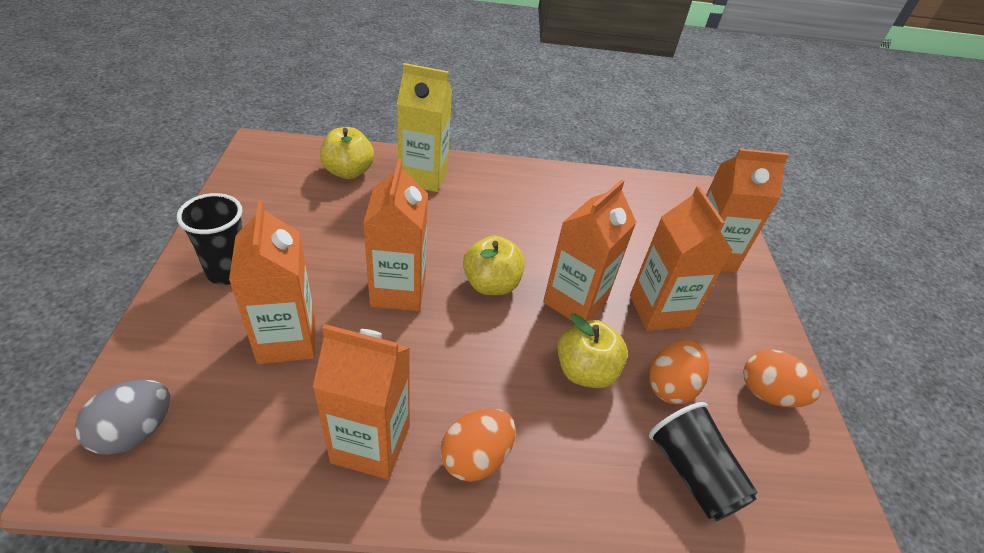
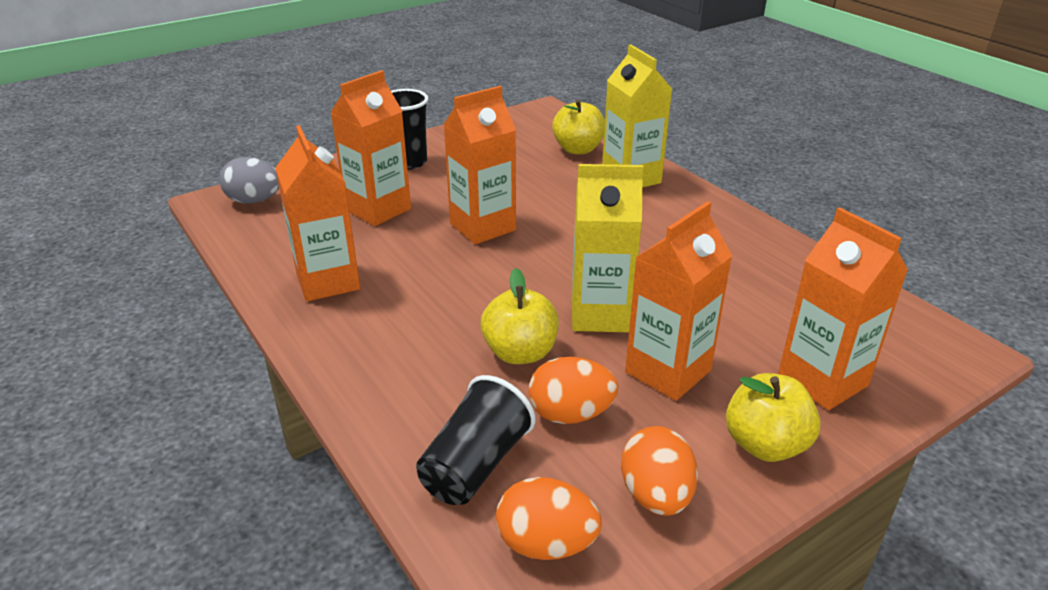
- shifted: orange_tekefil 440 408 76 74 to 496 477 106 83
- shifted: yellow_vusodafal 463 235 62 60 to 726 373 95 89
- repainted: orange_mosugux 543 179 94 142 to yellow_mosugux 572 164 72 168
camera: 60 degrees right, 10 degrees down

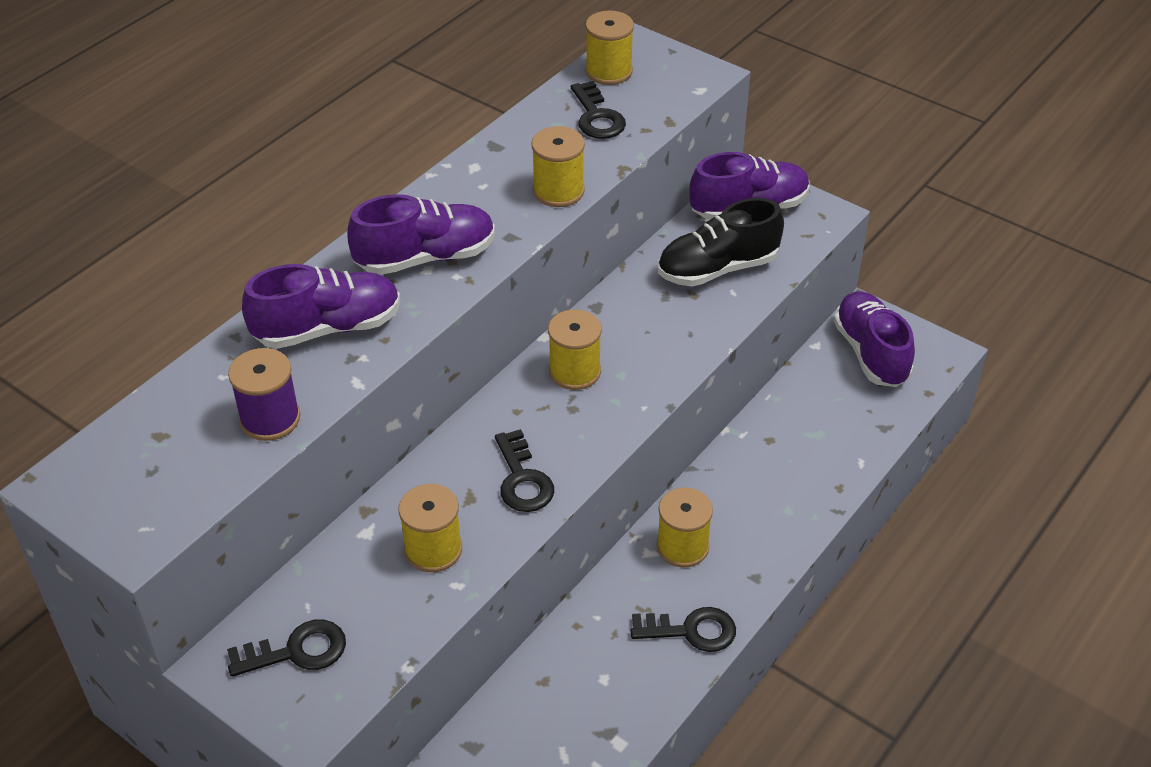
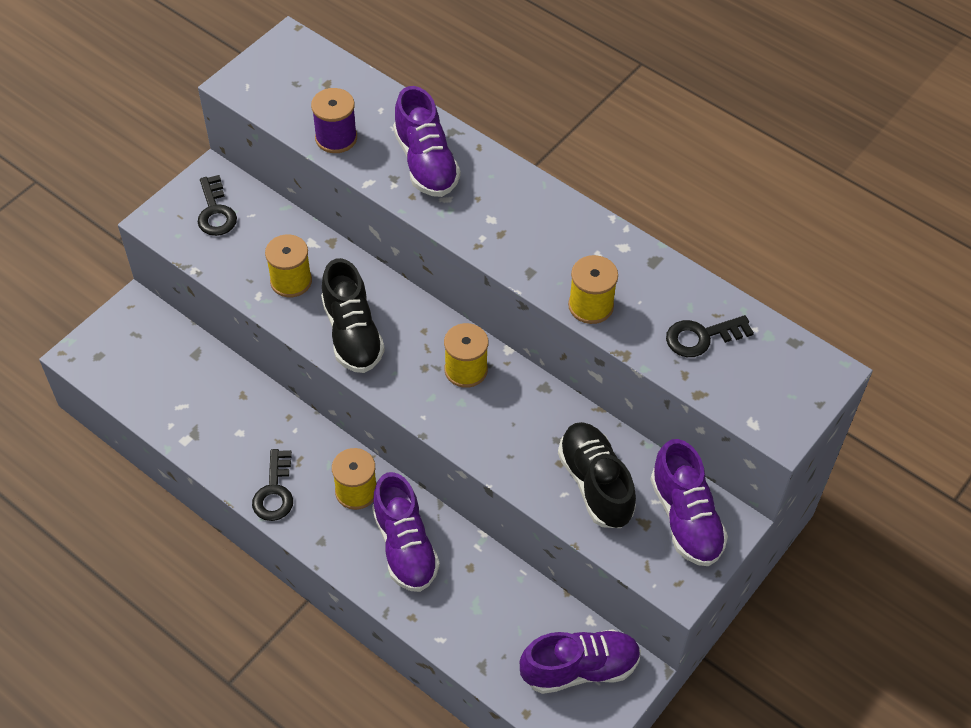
- gone: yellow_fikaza 585 11 49 74
- shifted: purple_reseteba 347 194 148 81 to 372 472 68 120
- swapped: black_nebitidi 495 429 59 83 to black_reseteba 321 258 64 115
camera: 90 degrees right, 10 degrees up

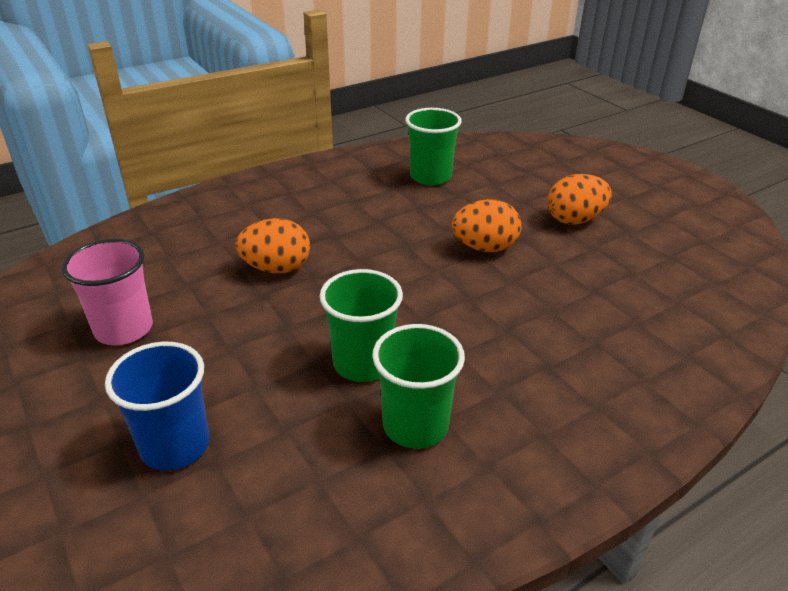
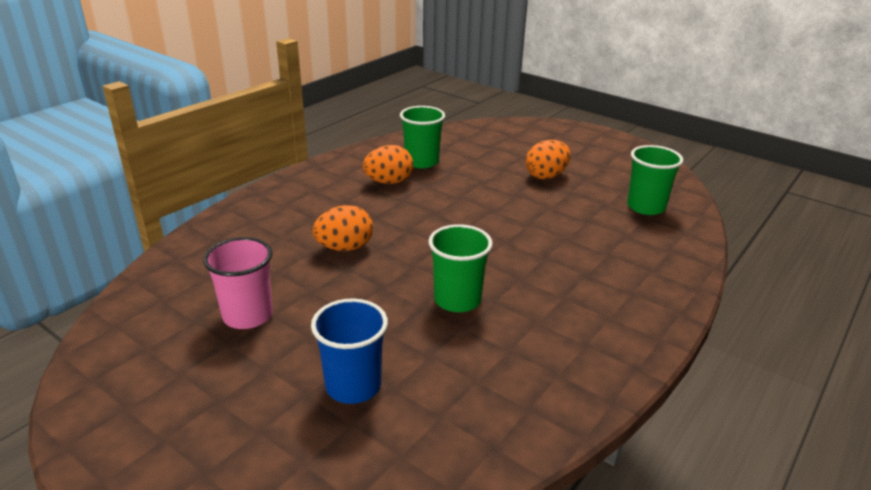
- shifted: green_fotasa 372 324 93 125 to 627 145 56 70
- shifted: orange_tekefil 452 199 70 53 to 362 145 51 39
camera: 20 degrees left, 5 degrees down

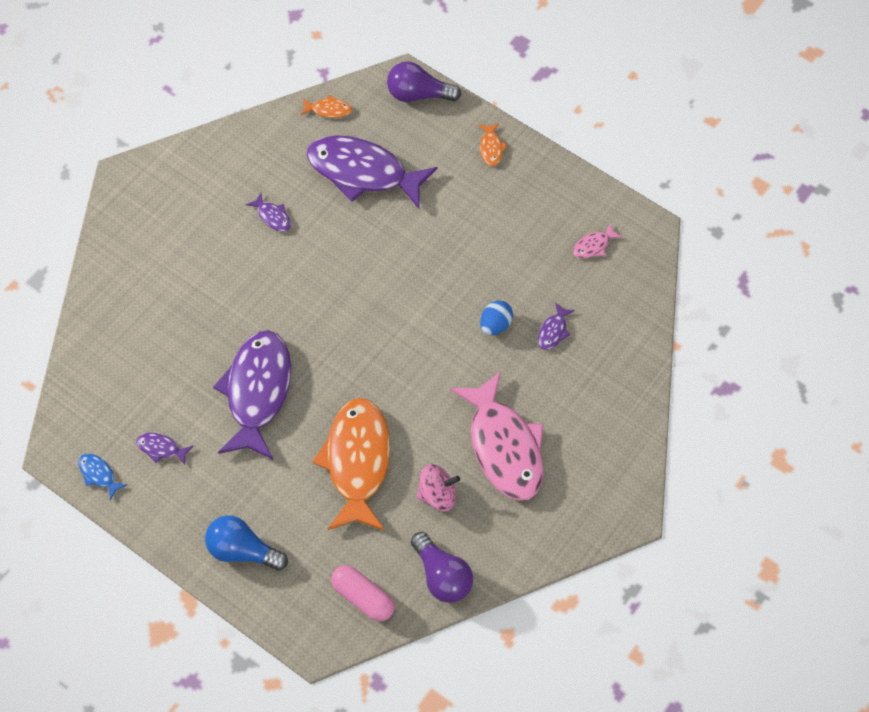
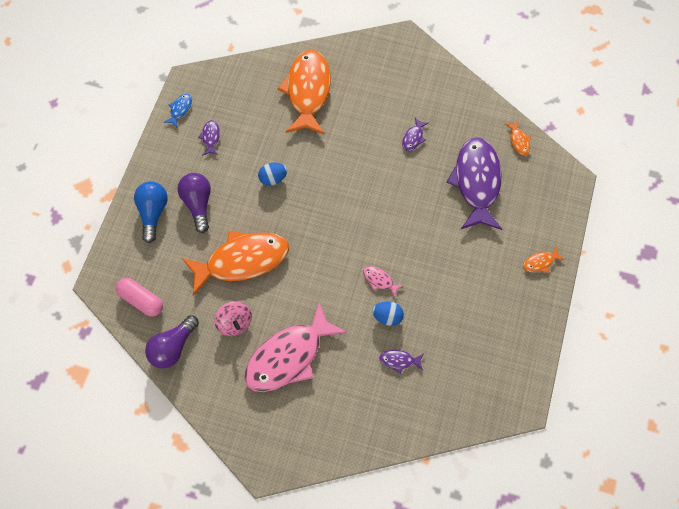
- new: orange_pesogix 278 50 53 85
- shifted: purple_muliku 387 61 74 41 to 178 173 33 60
- shifted: pink_pesogix 573 224 50 34 to 363 266 41 32
- swapped: purple_pesogix 213 330 78 130 to blue_tekefil 258 163 29 23
- rotated: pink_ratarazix 331 565 63 57 = 116 278 47 39 75 degrees counterclockwise
camera: 70 degrees right, 5 degrees up

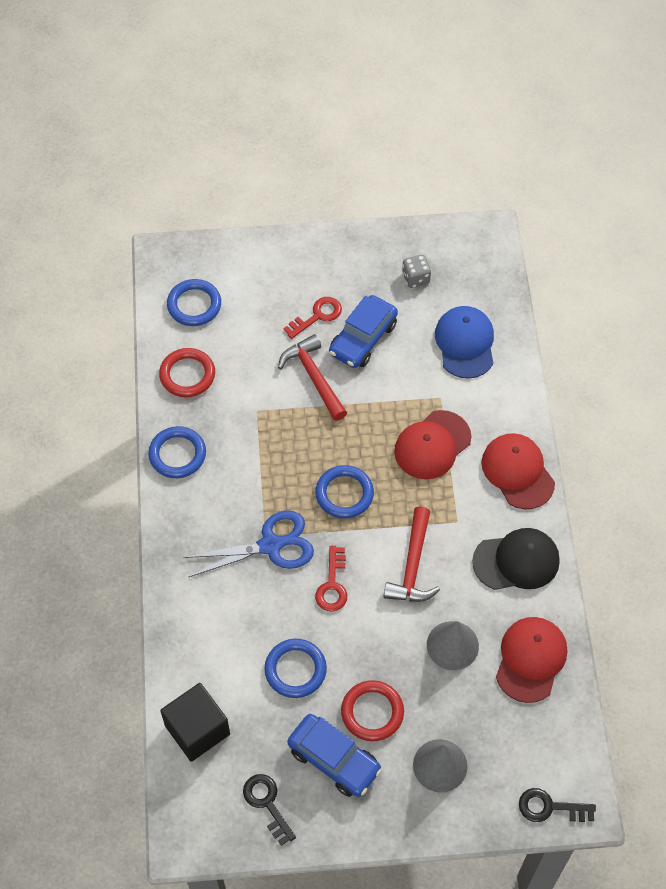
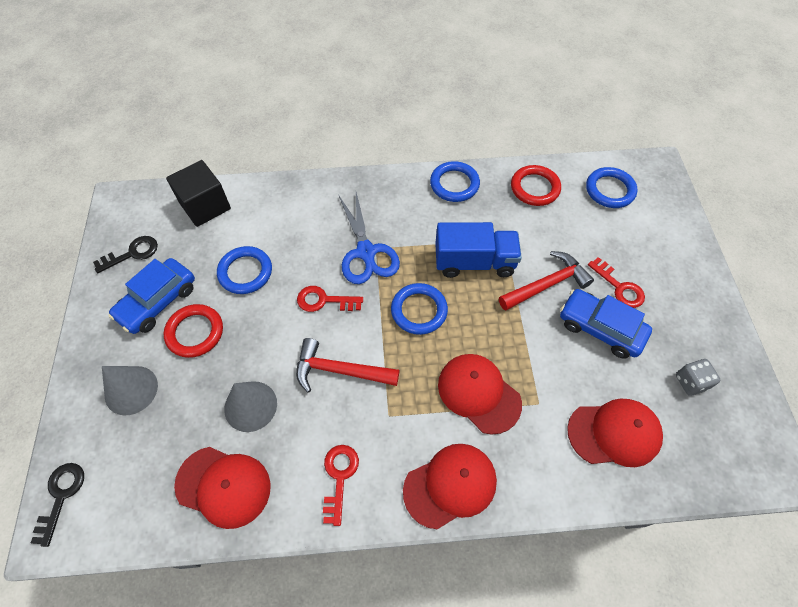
- new: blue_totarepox 435 222 87 56
- swapped: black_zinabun 472 528 88 62 to red_nebitidi 323 445 36 81
- repainted: blue_zinabun 435 306 59 73 to red_zinabun 567 398 96 69
camera: 90 degrees right, 0 degrees up

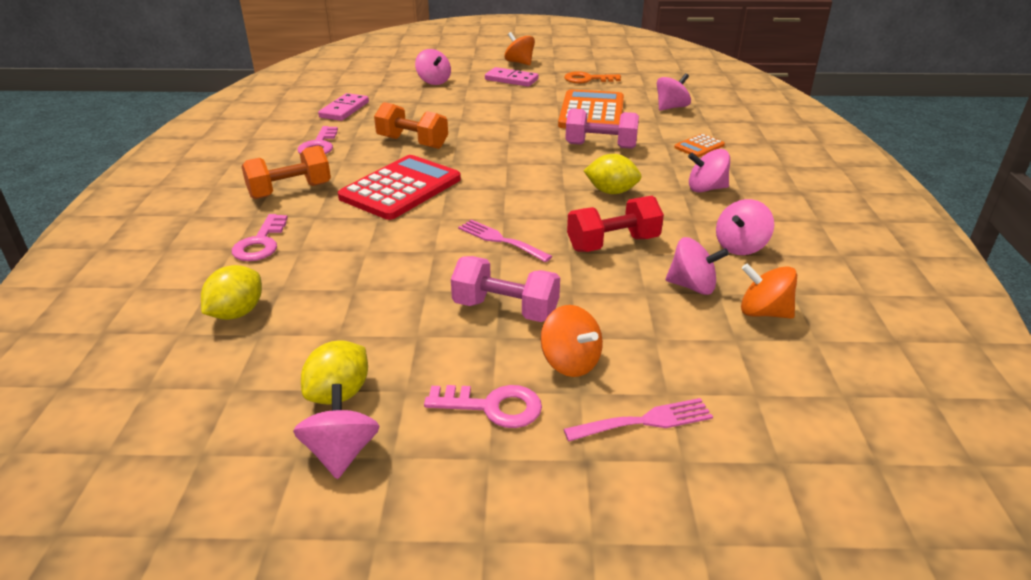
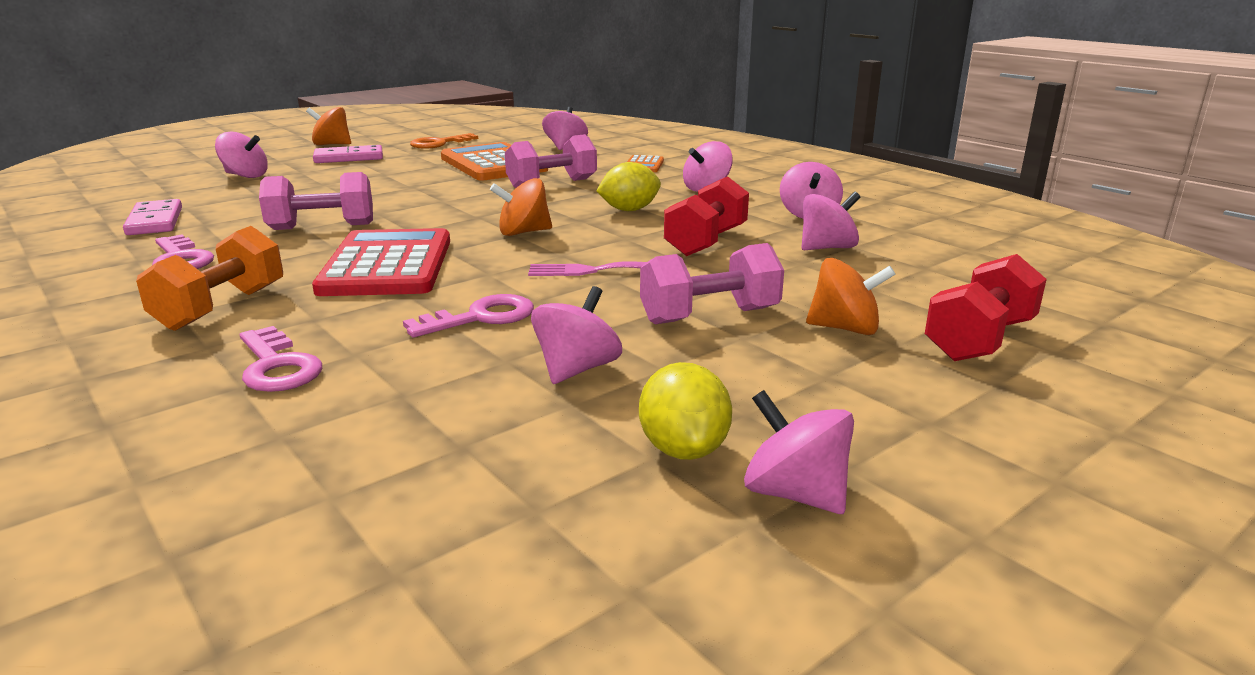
- gone: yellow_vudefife 201 265 61 55
- new: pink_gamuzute 531 286 91 98
- shifted: pink_nebitidi 424 385 118 43 to 403 294 131 43
- shifted: orange_gamuzute 741 263 56 56 to 490 178 62 58
- swapped: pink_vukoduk 564 398 149 44 to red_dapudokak 925 254 122 107
- repainted: orange_dapudokak 374 102 74 47 to pink_dapudokak 259 172 114 58
camera: 40 degrees left, 10 degrees down

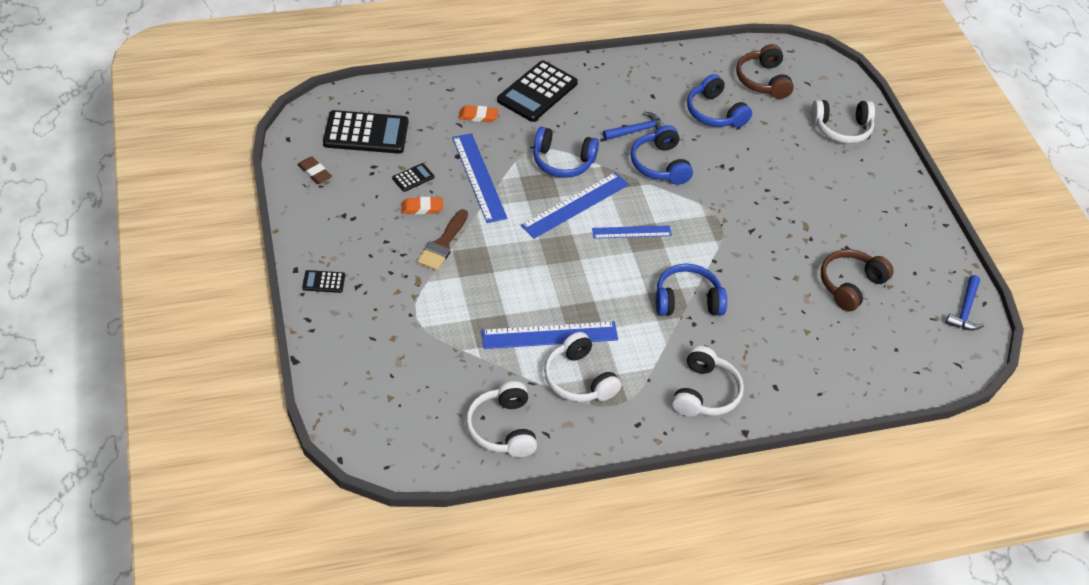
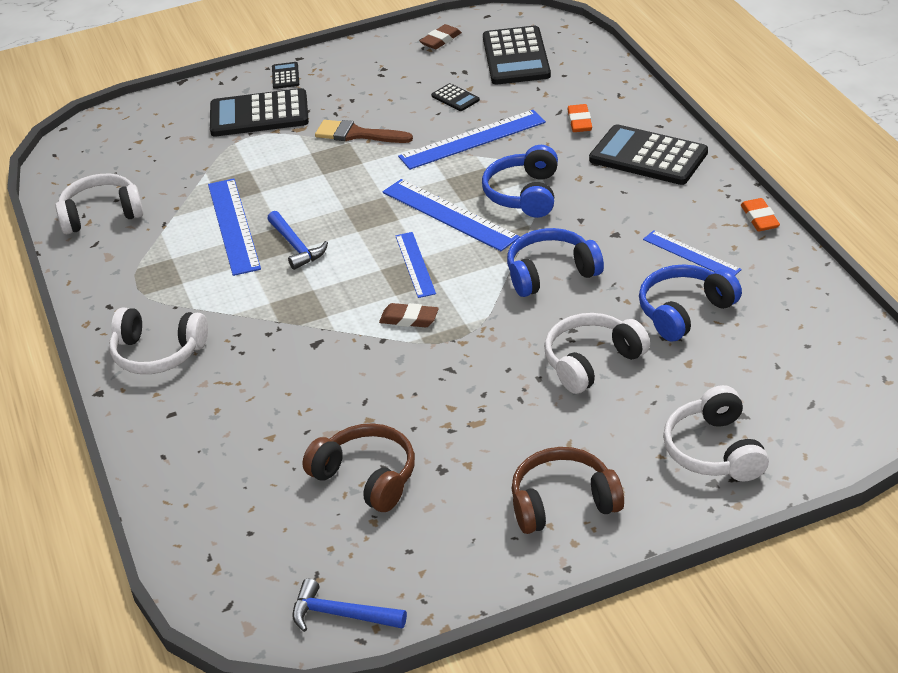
- gone: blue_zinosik 656 263 71 53
- new: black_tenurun 210 88 99 49
- new: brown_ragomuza 379 303 60 24
- new: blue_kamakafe 643 230 99 45
- shifted: orange_ragomuza 401 197 42 17 to 741 198 39 34
- shifted: white_zinosik 544 332 78 70 to 544 313 106 81
- shifted: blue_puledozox 603 111 62 29 to 267 211 61 59
- shifted: brown_zinosik 736 44 58 55 to 511 447 113 87
camera: 90 degrees right, 10 degrees down

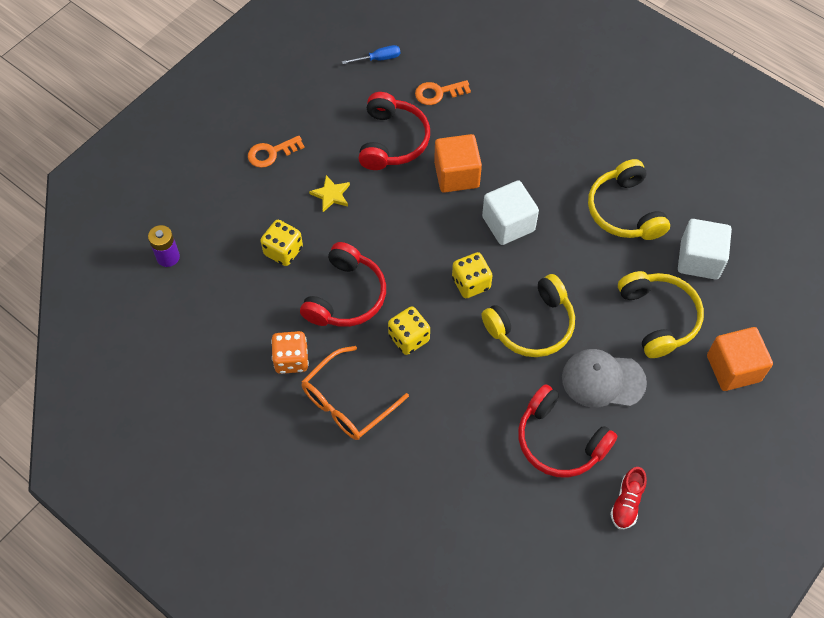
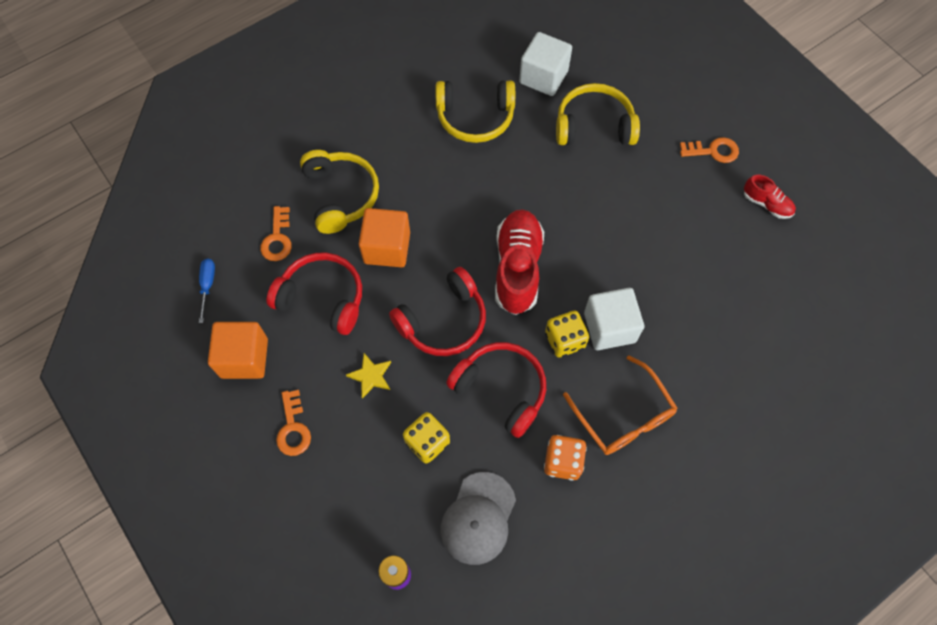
- new: orange_nebitidi 680 137 59 26
- shifted: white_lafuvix 482 180 57 65 to 584 288 60 62
- shifted: yellow_zinosik 482 274 93 83 to 300 150 79 84
- shifted: red_zinosik 518 384 99 94 to 389 267 97 89
- shifted: grey_zinabun 562 349 85 58 to 441 472 75 93
- shifted: orange_lafuvix 707 327 66 64 to 208 322 60 57
- swapped: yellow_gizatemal 452 252 41 46 to red_reseteba 495 209 49 106
camera: 75 degrees left, 5 degrees up

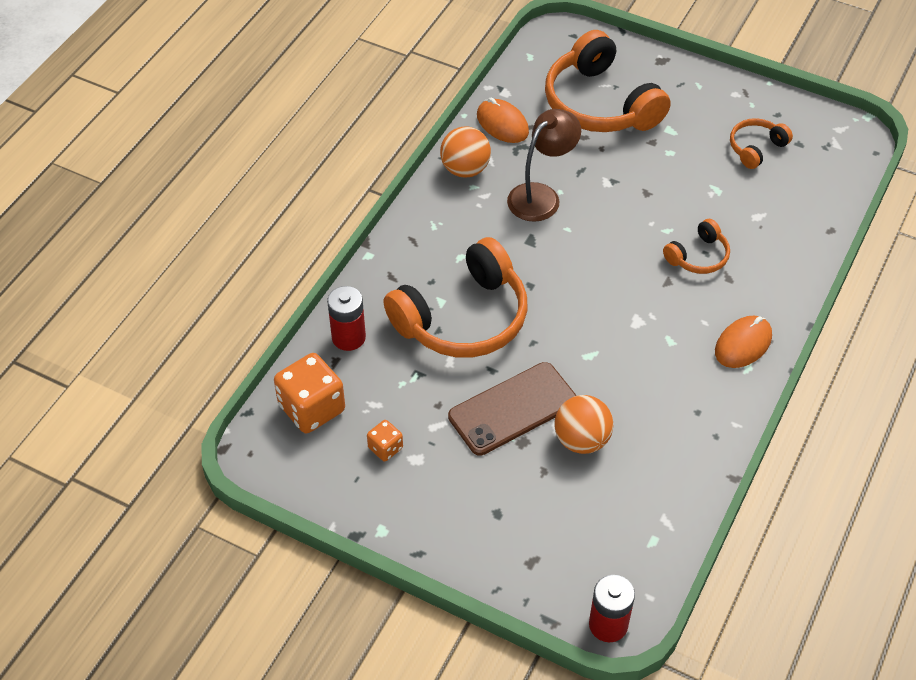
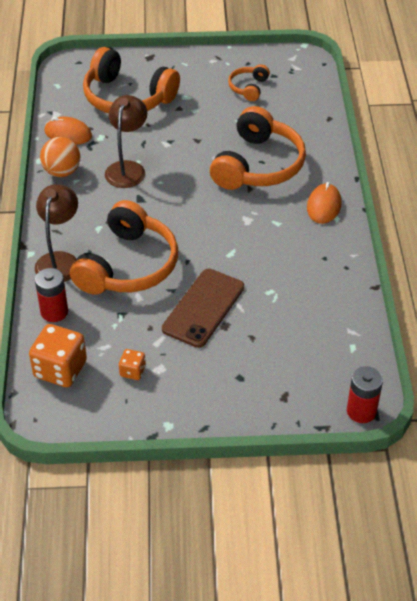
- gone: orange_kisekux 554 395 59 59
- new: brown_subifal 35 184 43 98
- scaled: orange_zinosik 663 219 67 55 = 210 106 96 84 x2.07
camera: 30 degrees left, 5 degrees down

